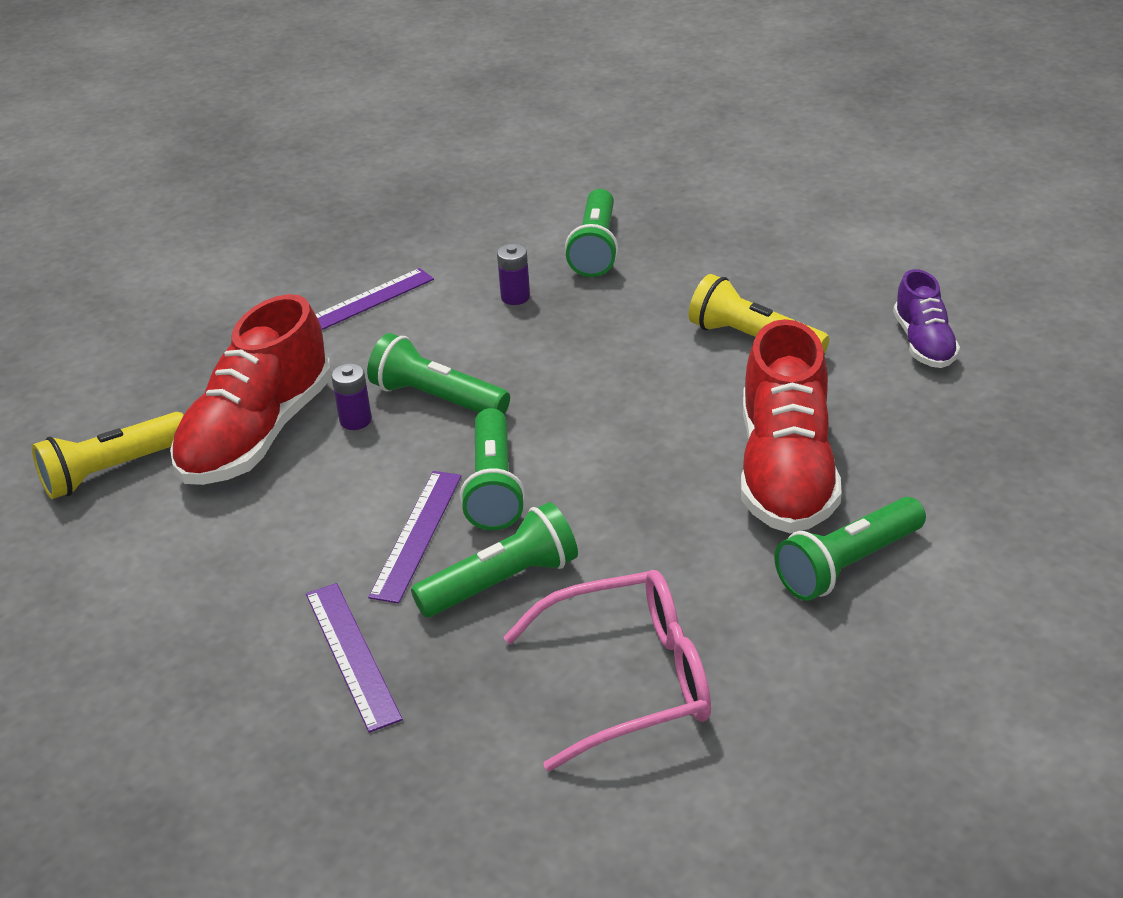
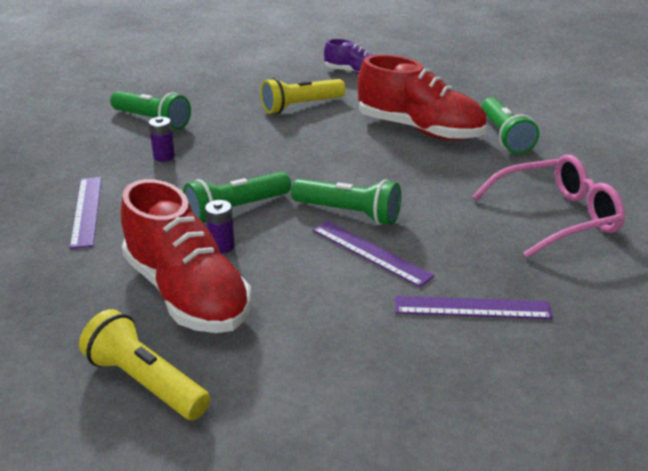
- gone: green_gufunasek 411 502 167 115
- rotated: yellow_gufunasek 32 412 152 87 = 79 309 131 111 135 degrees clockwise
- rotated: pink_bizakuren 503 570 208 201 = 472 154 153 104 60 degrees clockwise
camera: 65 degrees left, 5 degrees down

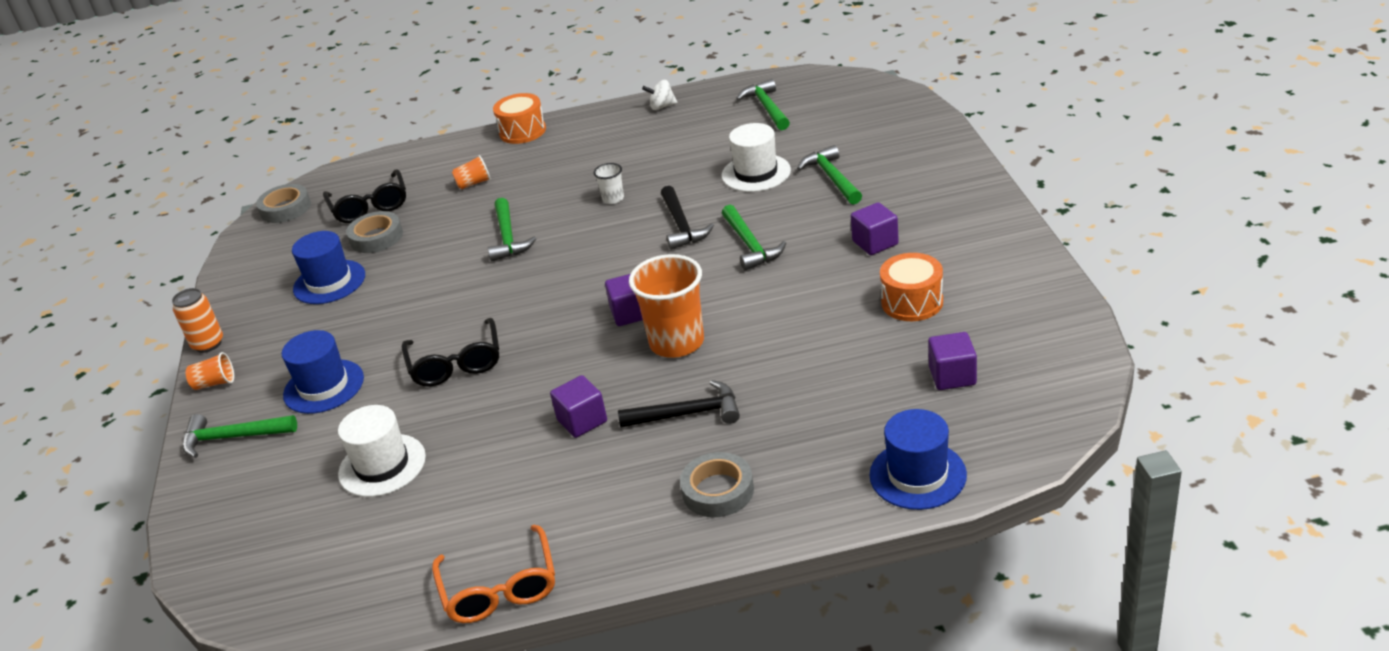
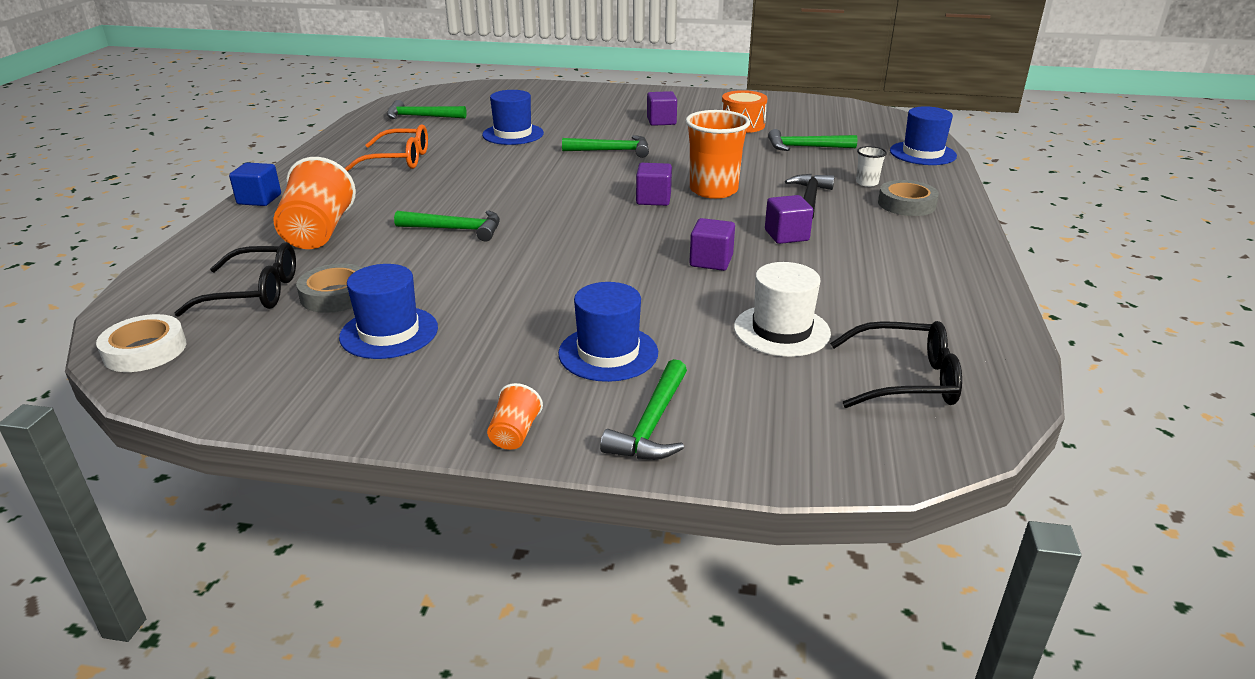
- gone: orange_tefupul 172 288 51 65
- gone: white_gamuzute 642 80 35 30
- gone: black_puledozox 661 186 53 64
- shifted: black_bizakuren 402 318 97 69 to 830 321 132 87
- shifted: orange_bizakuren 432 525 123 98 to 344 124 84 47
- shifted: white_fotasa 594 163 30 41 to 856 146 31 41
- shifted: green_puledozox 797 145 65 60 to 768 129 90 22
- shifted: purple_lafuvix 928 332 49 58 to 690 218 45 53
- swapped: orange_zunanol 493 93 53 51 to blue_lafuvix 229 162 52 44
- repainted: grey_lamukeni 256 184 55 39 to white_lamukeni 96 314 90 58
- repainted: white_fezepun 722 123 69 69 to blue_fezepun 482 90 62 55
- scaled: orange_fotasa 452 155 39 34 = 274 157 82 92 x2.13
camera: 75 degrees left, 5 degrees down

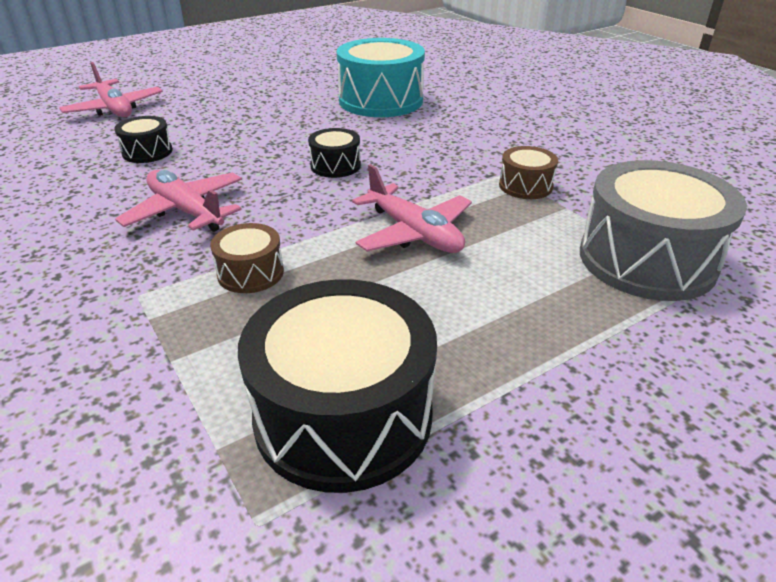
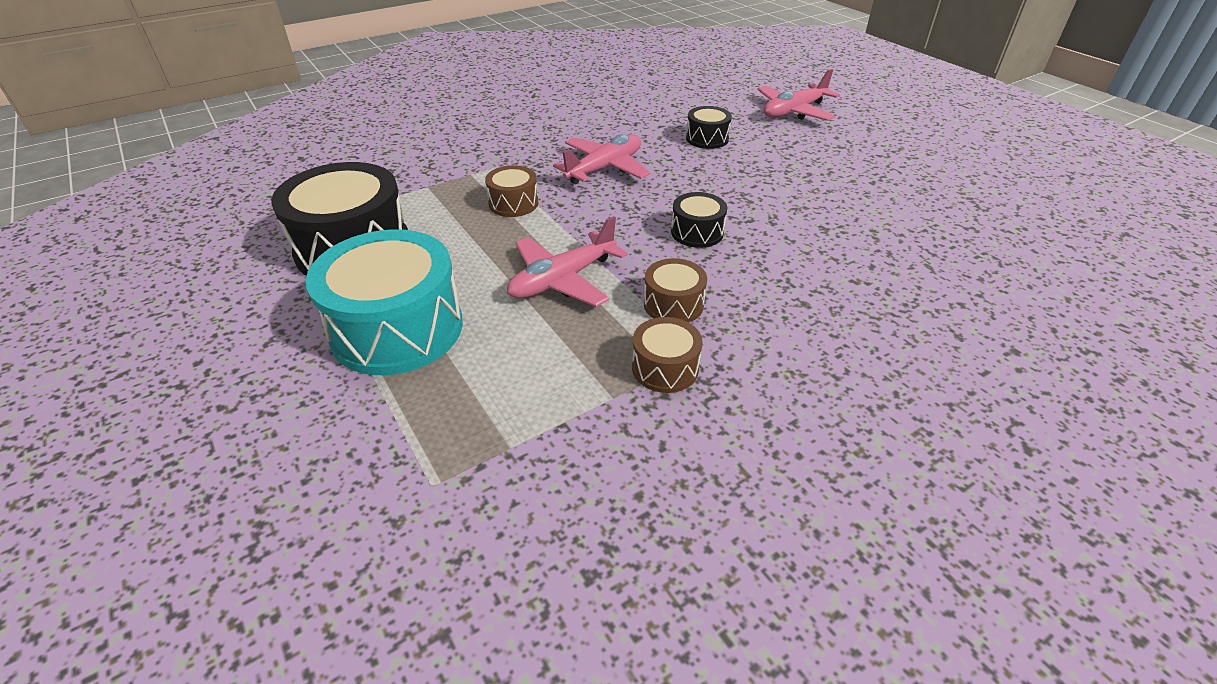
- gone: grey_zunanol 580 160 167 141
- new: brown_zunanol 644 258 63 65
- shifted: turquoise_zunanol 337 38 88 79 to 306 229 157 146
camera: 90 degrees right, 5 degrees up

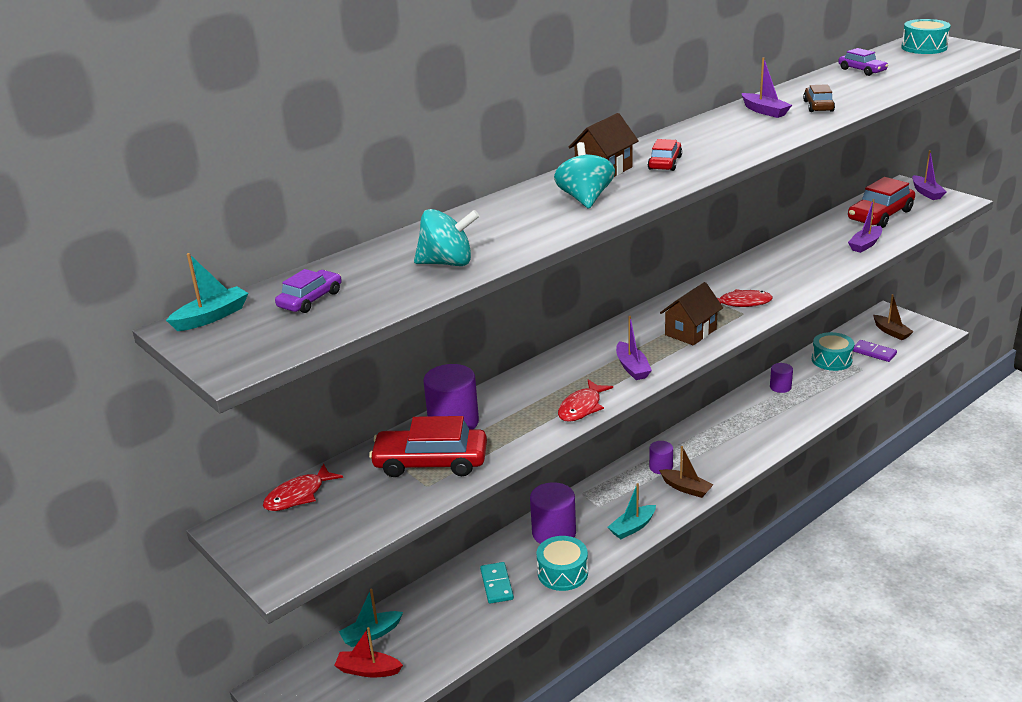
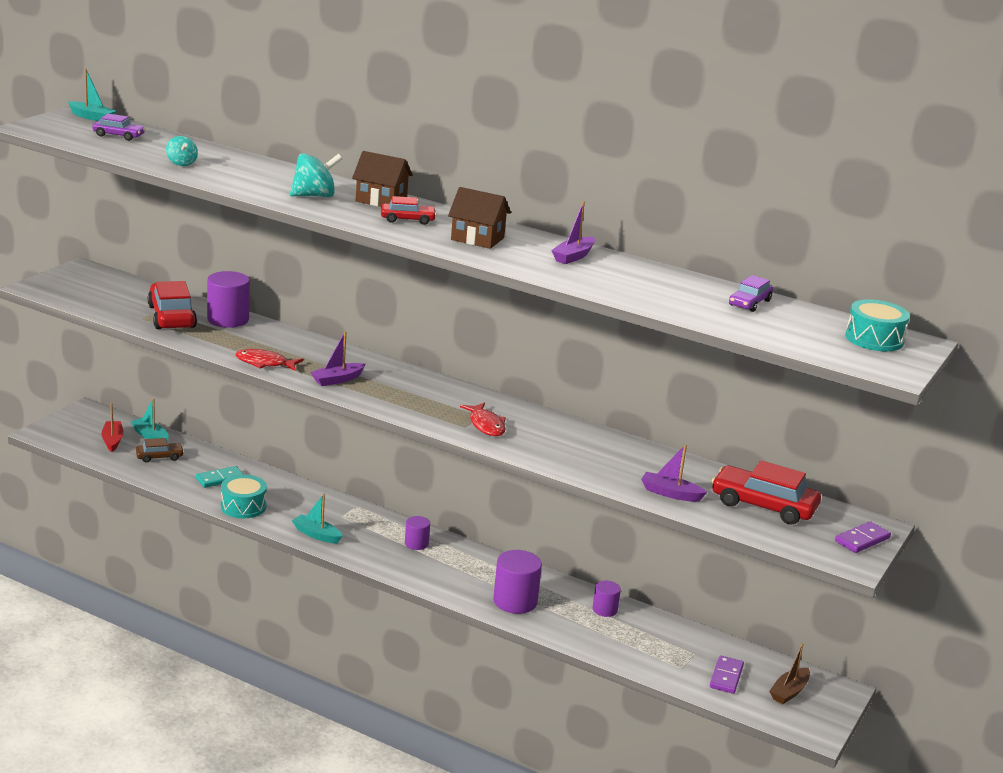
- gone: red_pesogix 263 463 80 48
- gone: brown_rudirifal 659 446 54 52
- gone: turquoise_zunanol 812 332 42 39
- shifted: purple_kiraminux 530 482 46 62 to 493 550 49 64
- shifted: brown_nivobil 660 282 63 63 to 448 187 63 62
- shifted: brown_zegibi 803 84 32 28 to 136 438 48 25
- swapped: purple_rudirifal 912 150 35 50 to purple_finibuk 835 521 56 32
- scaled: turquoise_gamuzute 414 209 65 57 = 166 136 32 30 x0.62
camera: 65 degrees right, 5 degrees down

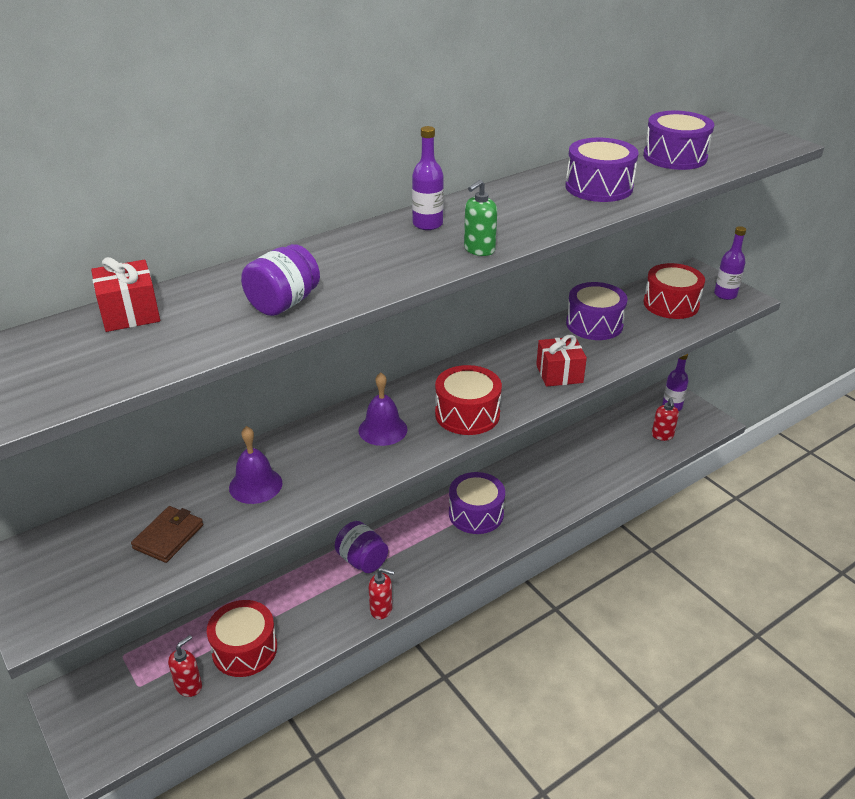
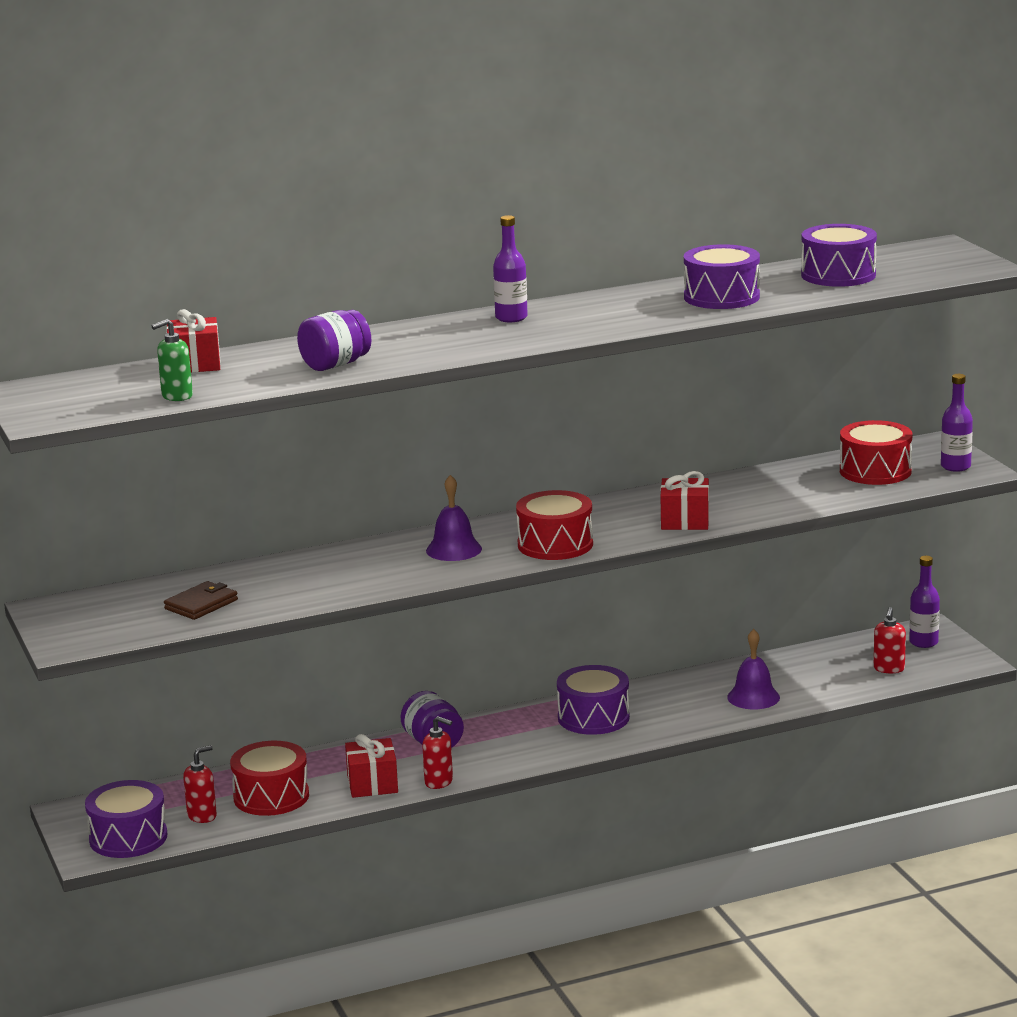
- new: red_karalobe 345 734 53 64
- shifted: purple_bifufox 229 426 53 78 to 727 629 53 80
- shifted: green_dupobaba 464 180 33 76 to 152 319 41 82
- shifted: purple_zunanol 566 282 62 58 to 85 780 82 78
camera: 15 degrees right, 15 degrees down

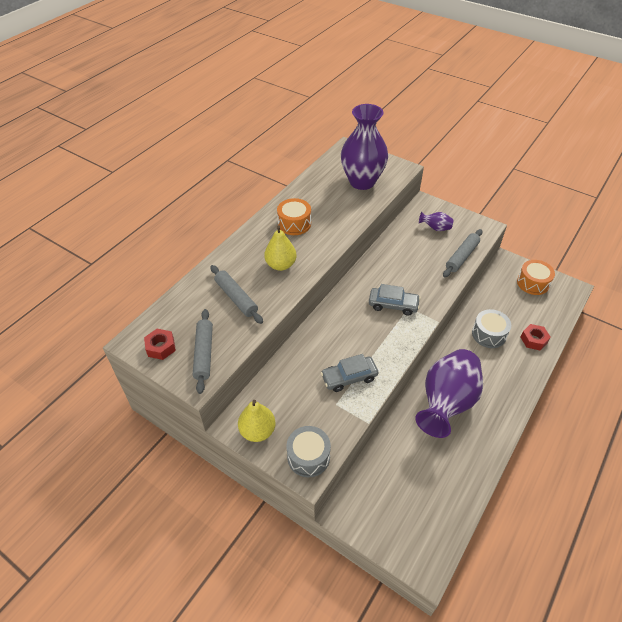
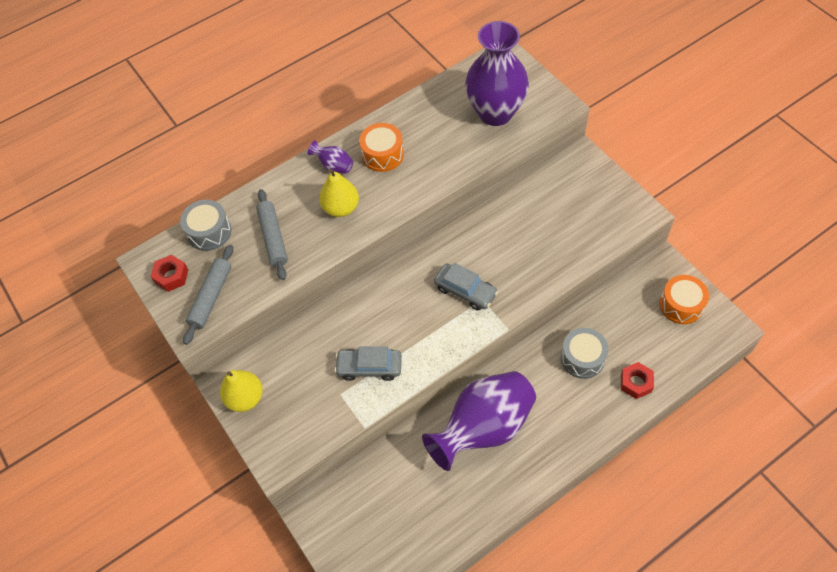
- gone: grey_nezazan 443 229 39 48
- shifted: grey_zunanol 286 426 45 51 to 180 200 51 51
- shifted: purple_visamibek 419 212 34 19 to 308 140 45 34
camera: 25 degrees right, 10 degrees up

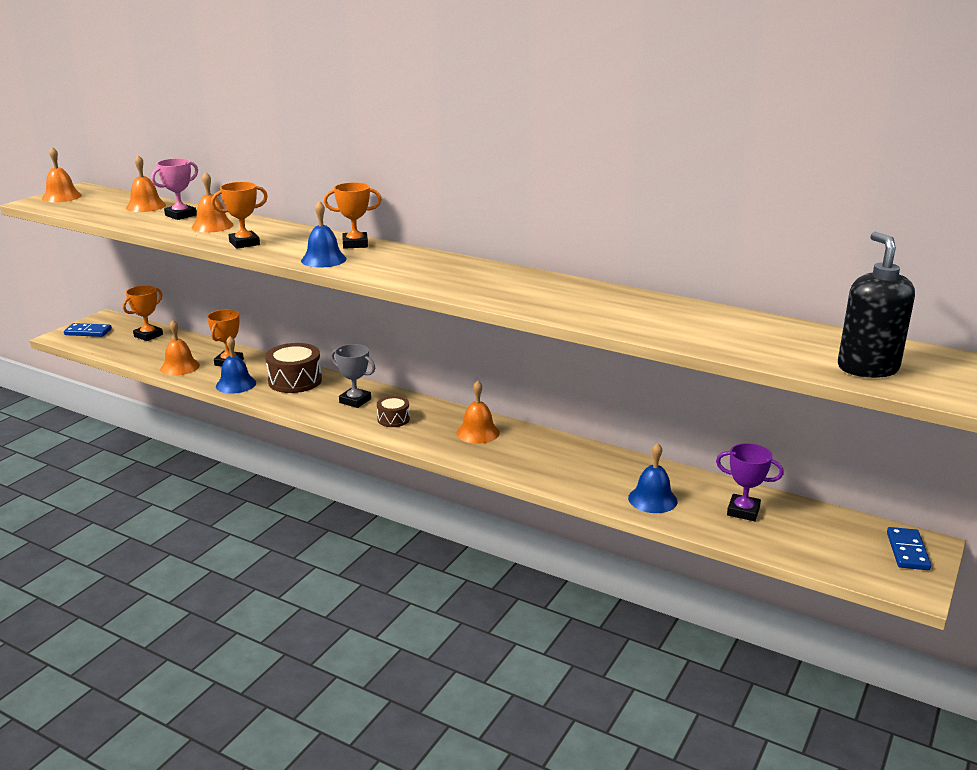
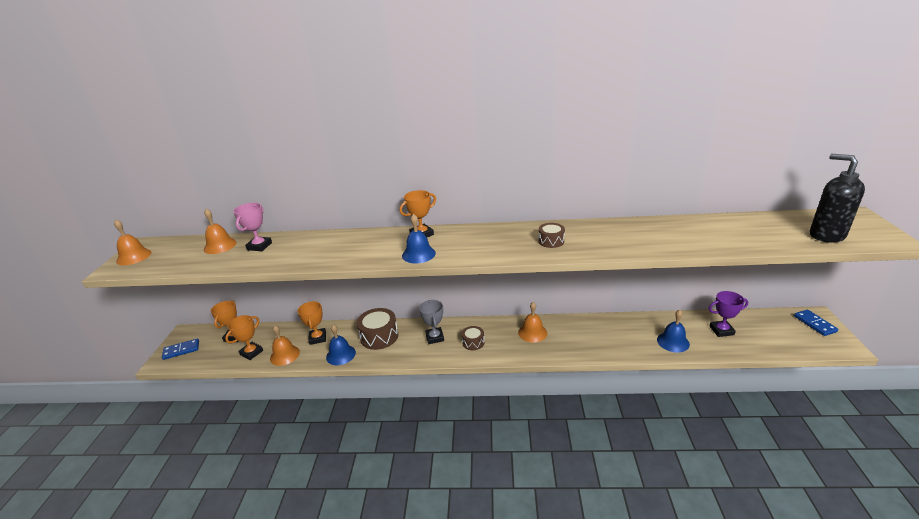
- gone: orange_bifufox 191 172 43 61
- new: brown_zunanol 539 223 26 25
- shifted: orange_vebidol 211 182 57 67 to 225 315 38 45
- rotated: grey_vebidol 331 344 44 64 = 419 300 25 44 75 degrees clockwise
camera: 25 degrees left, 5 degrees up

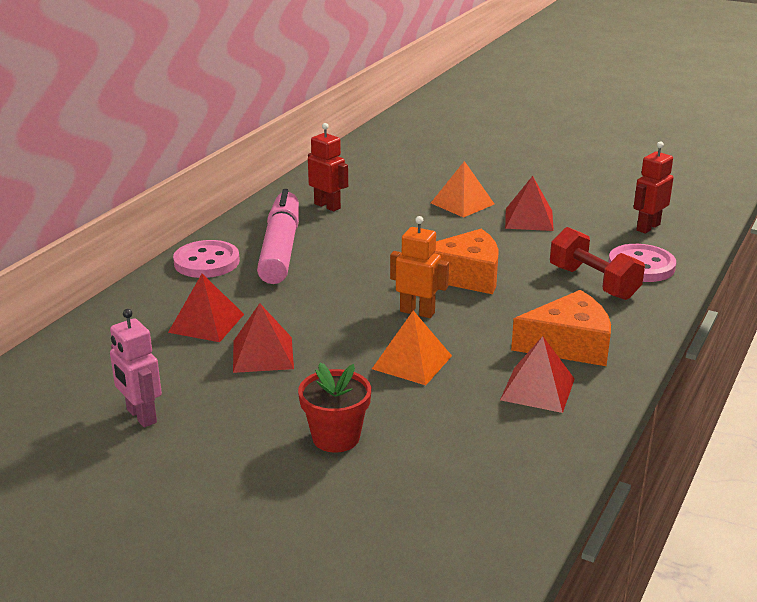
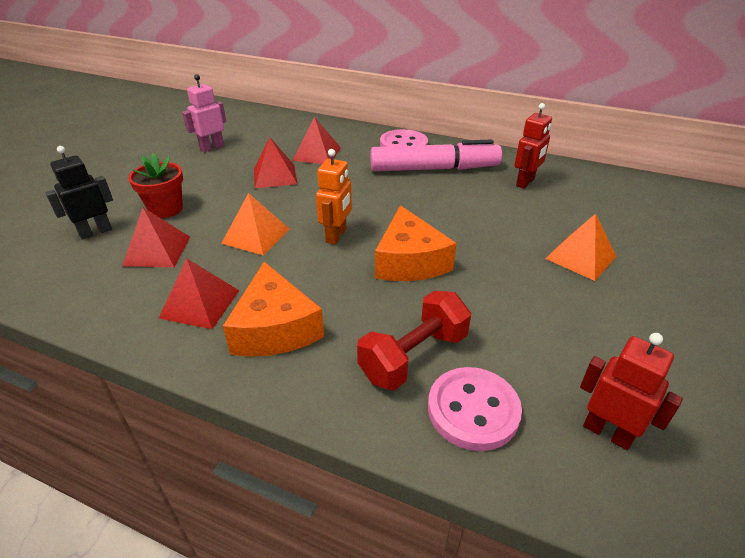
- new: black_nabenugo 45 146 68 94
- shifted: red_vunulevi 505 176 49 55 to 122 208 68 59
camera: 85 degrees right, 10 degrees up

